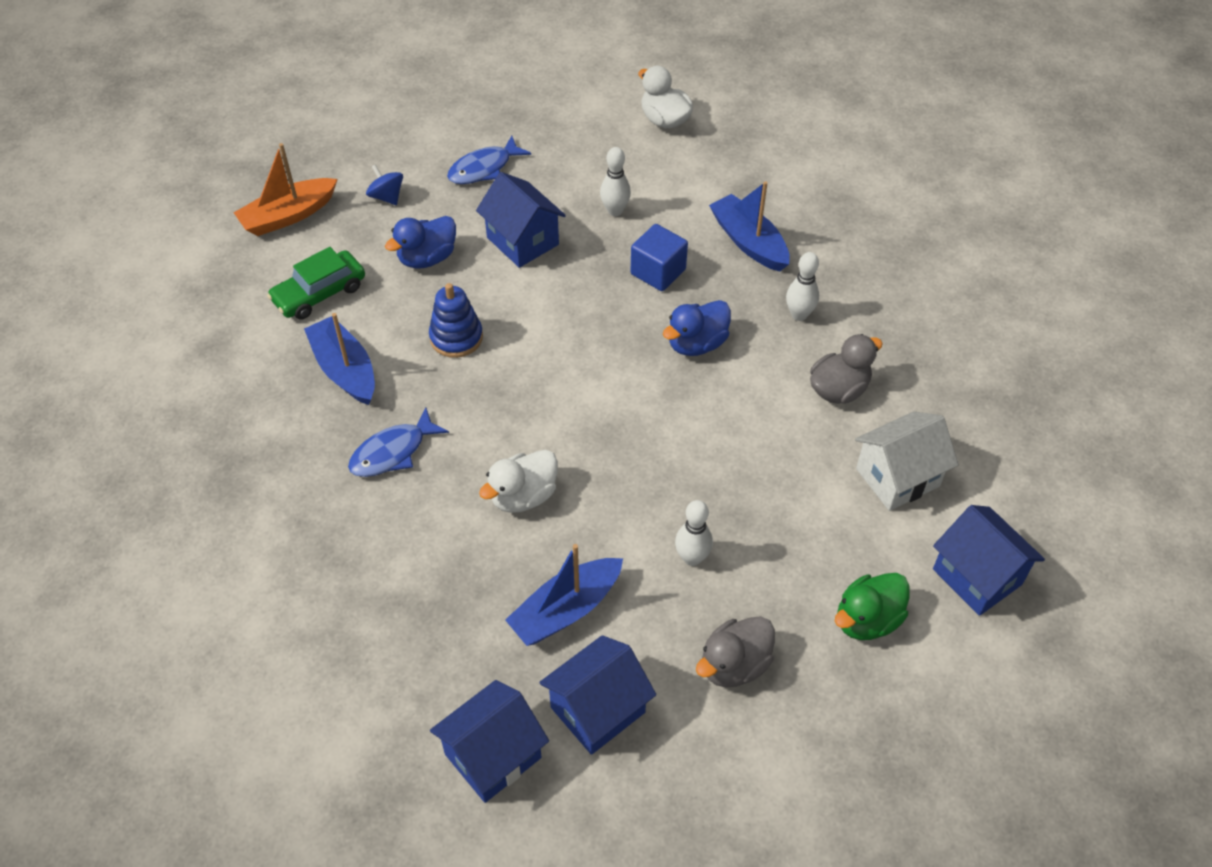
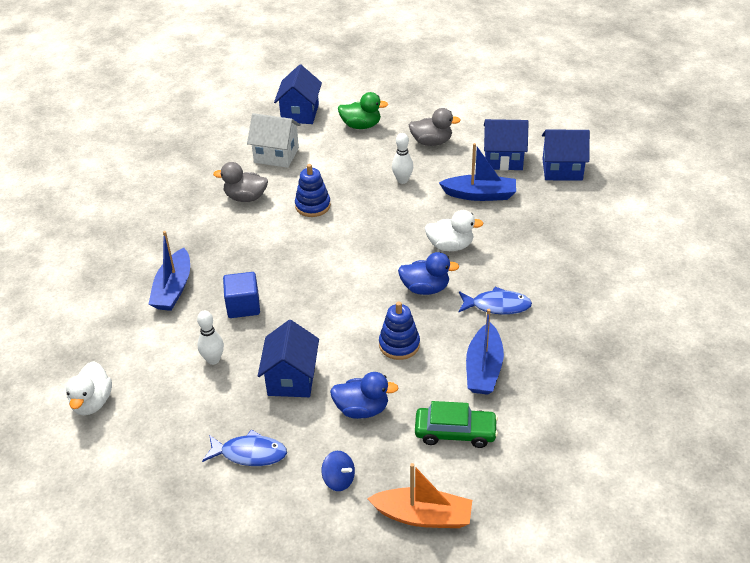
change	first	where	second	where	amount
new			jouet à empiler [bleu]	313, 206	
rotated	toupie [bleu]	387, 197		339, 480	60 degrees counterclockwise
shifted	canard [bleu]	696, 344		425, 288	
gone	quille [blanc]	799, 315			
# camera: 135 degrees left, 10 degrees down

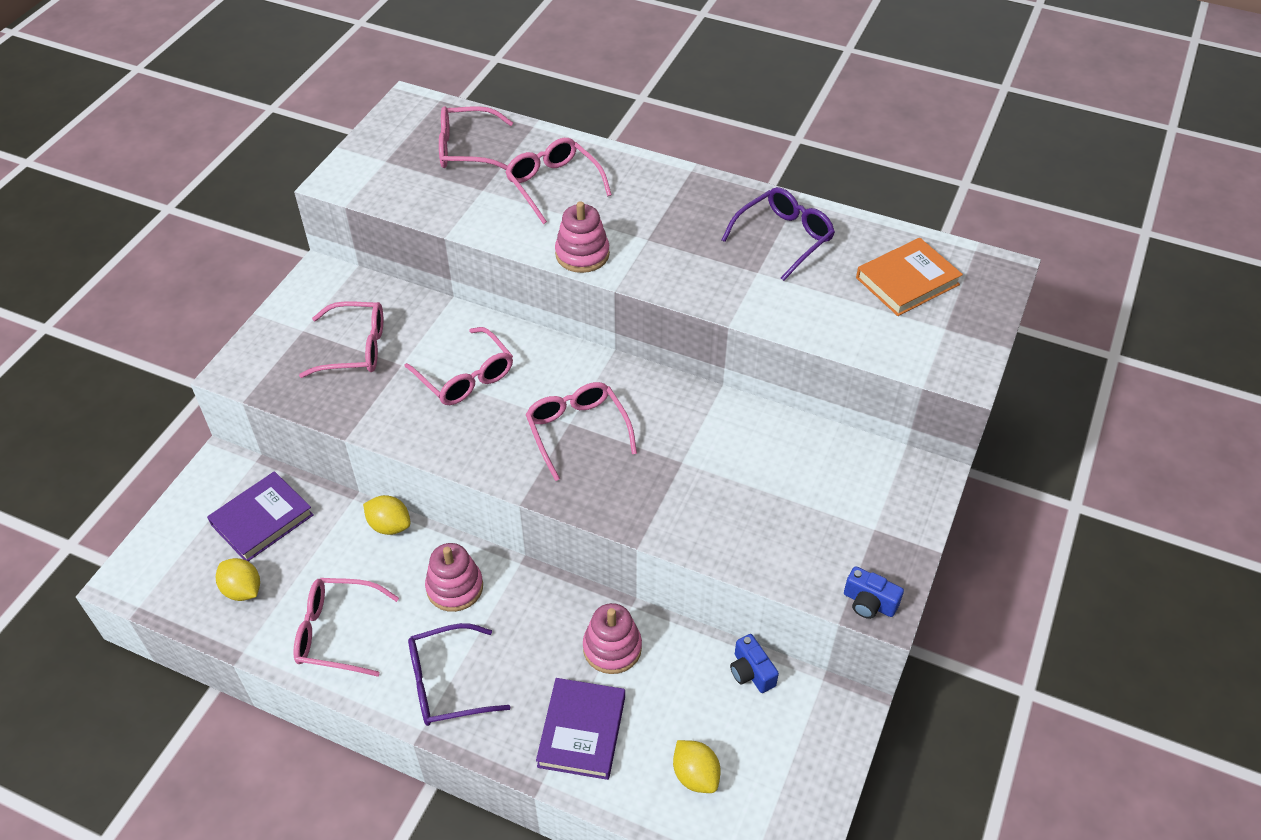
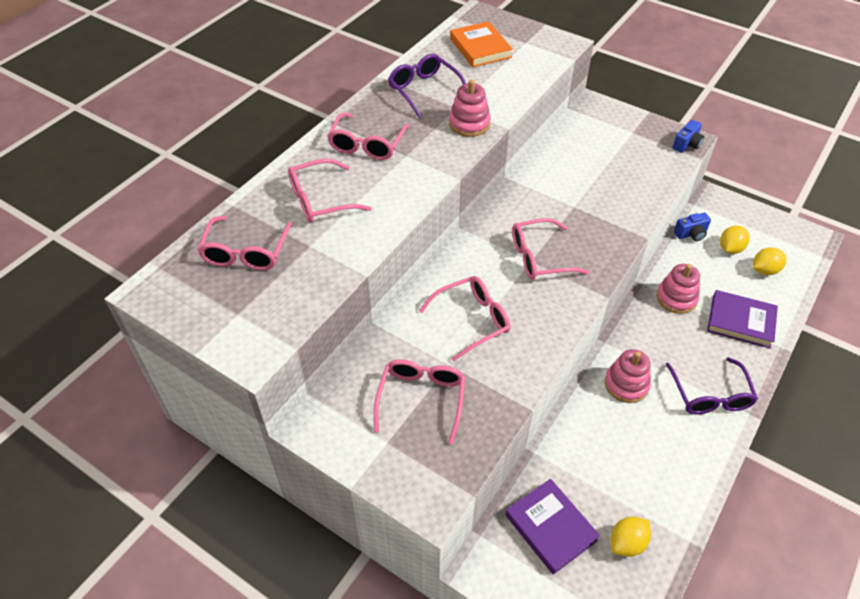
change	first	where	second	where	amount
shifted	lunettes [rose]	337, 632		367, 145	
shifted	jouet à empiler [rose]	582, 254		469, 124	
shifted	citron [jaune]	389, 525		730, 248	
# camera: 80 degrees left, 0 degrees up

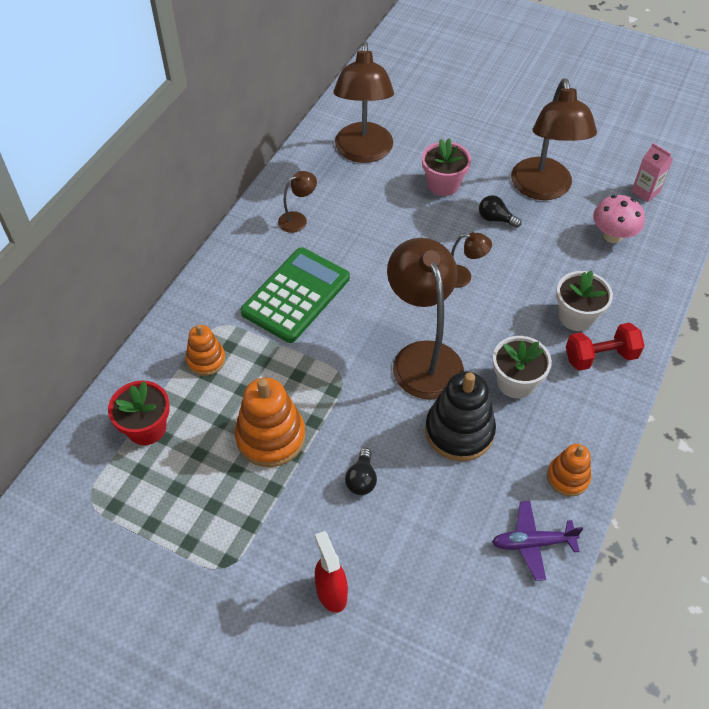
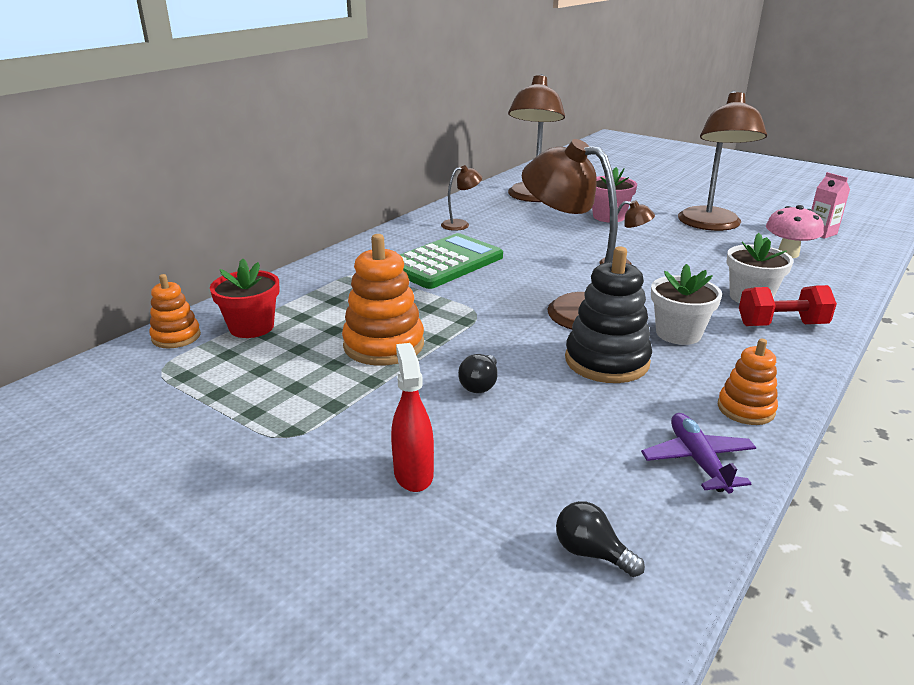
change	first	where	second	where	amount
shifted	jouet à empiler [orange]	206, 360		176, 337	
rotated	lampe [marron]	423, 357		571, 308	45 degrees counterclockwise
shifted	ampoule [noir]	495, 219		591, 553	
rotated	avion [violet]	532, 543		697, 460	75 degrees clockwise
# camera: 10 degrees right, 25 degrees down

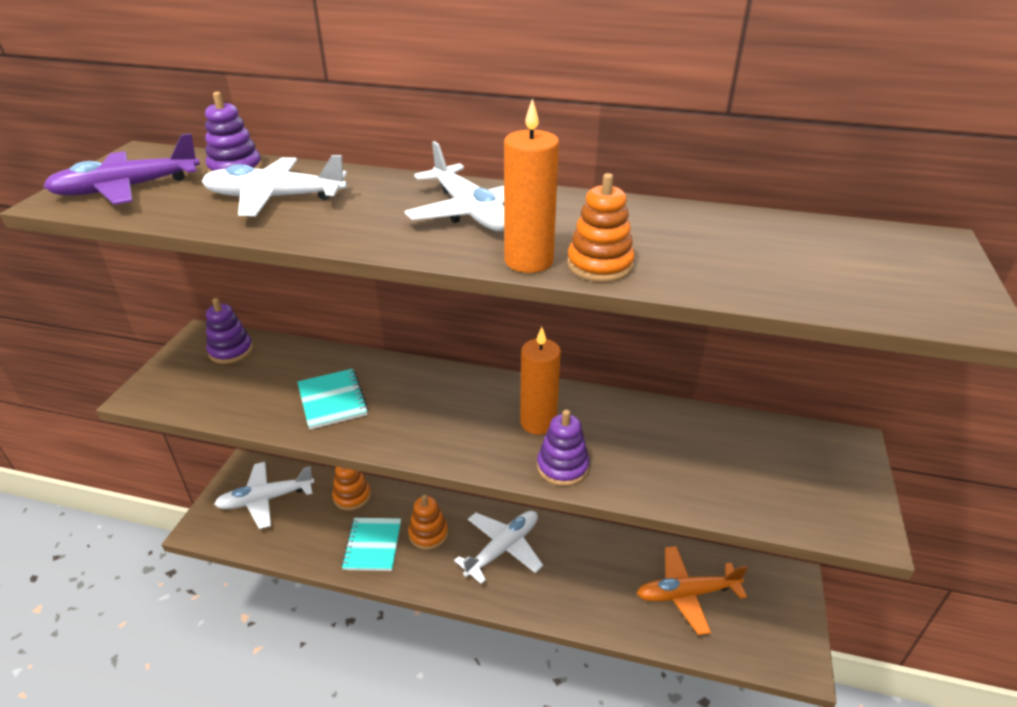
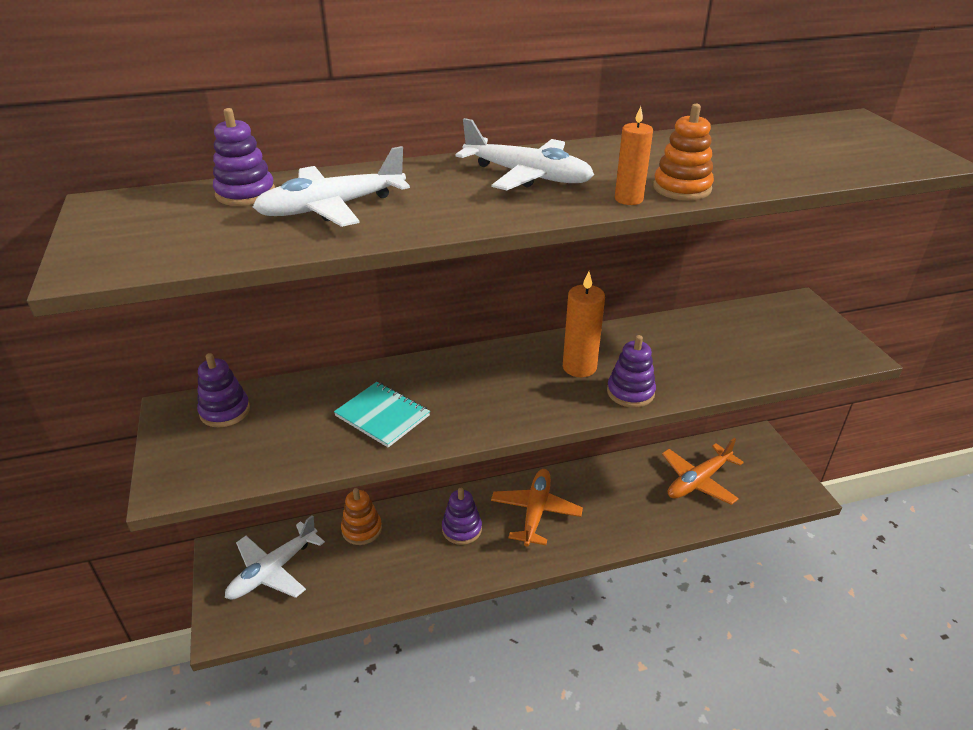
change	first	where	second	where	amount
repainted	jouet à empiler [orange]	428, 534	jouet à empiler [violet]	462, 529	
repainted	avion [blanc]	502, 549	avion [orange]	535, 512	
scaled	bougie [orange]	529, 261		628, 199	x0.64
gone	avion [violet]	128, 188			
gone	carnet [turquoise]	372, 545			
# camera: 30 degrees left, 0 degrees up

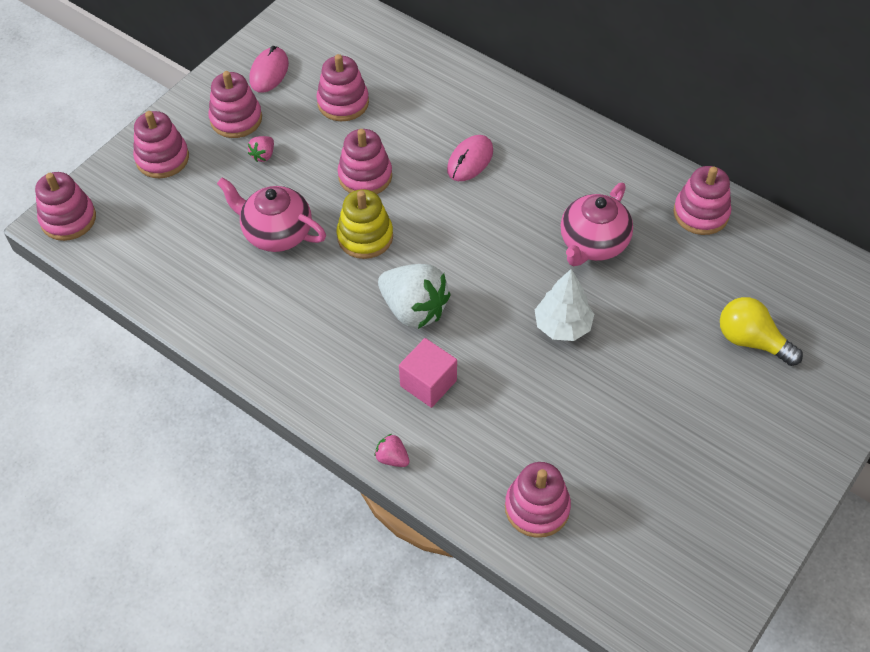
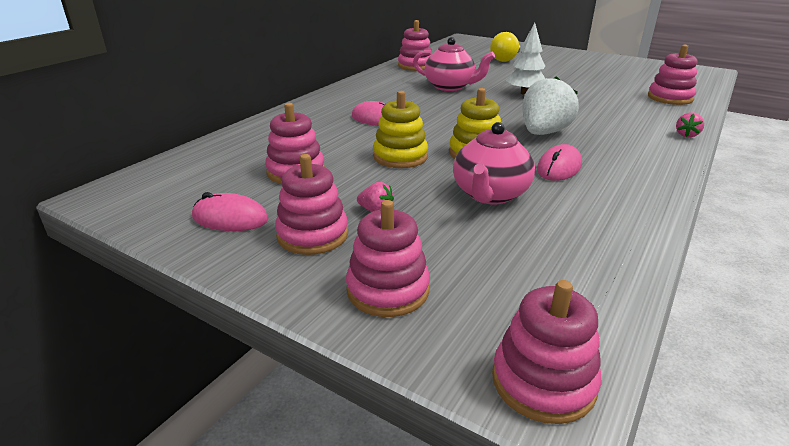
change	first	where	second	where	amount
repainted	jouet à empiler [rose]	365, 176	jouet à empiler [jaune]	400, 157	
new			souris [rose]	559, 167	
gone	cube [rose]	428, 383			
# camera: 95 degrees left, 25 degrees down

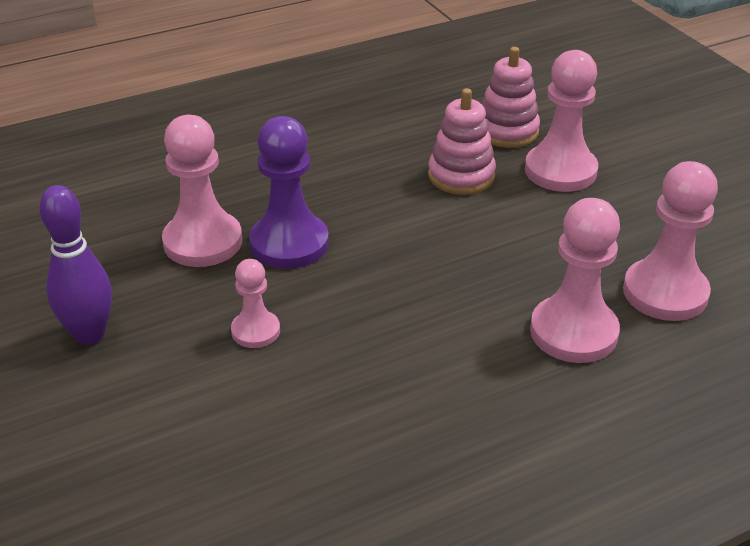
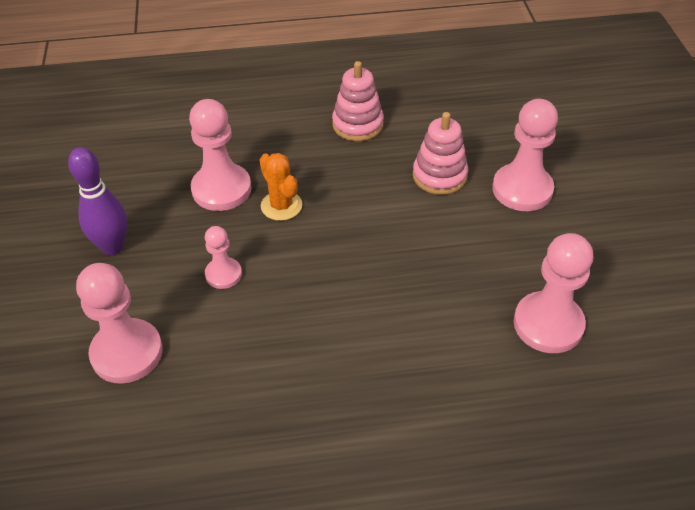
change	first	where	second	where	amount
shifted	pion [rose]	573, 332		127, 353	
swapped	pion [violet]	289, 243	cactus [orange]	281, 206	
shifted	jouet à empiler [rose]	507, 131		357, 124	
# camera: 20 degrees right, 10 degrees up

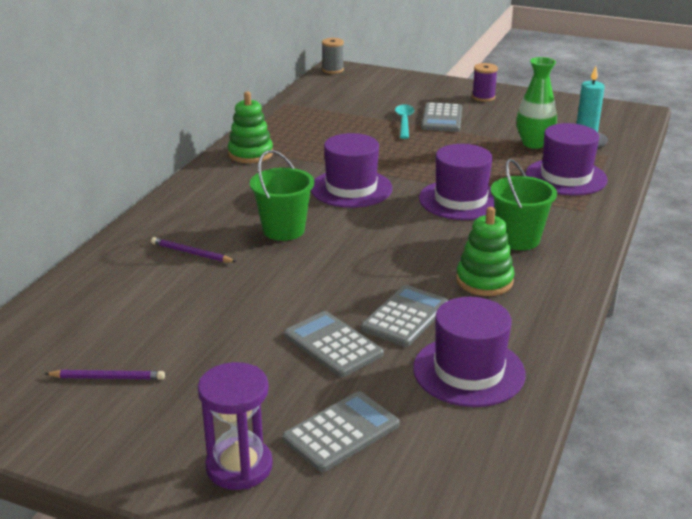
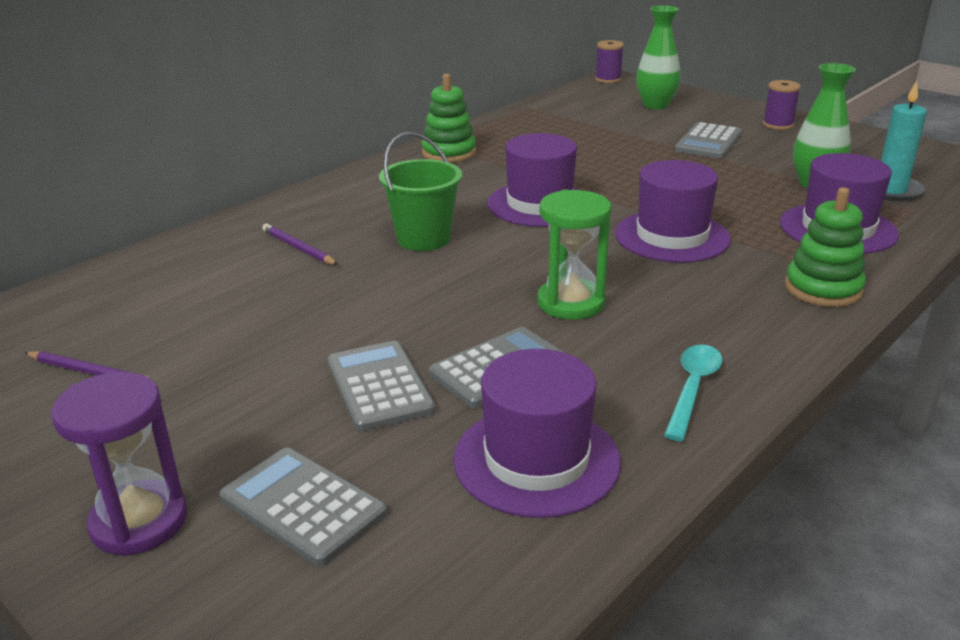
change	first	where	second	where	amount
rotated	calculatrice [gris]	341, 432		302, 506	120 degrees counterclockwise
new			sablier [vert]	571, 303	
repainted	bobine [gris]	333, 70	bobine [violet]	608, 79	
new			vase [vert]	655, 105	
shifted	cuillère [turquoise]	404, 122		692, 389	
shifted	jouet à empiler [vert]	484, 281		823, 289	
gone	seau [vert]	518, 239			
# camera: 20 degrees right, 0 degrees up

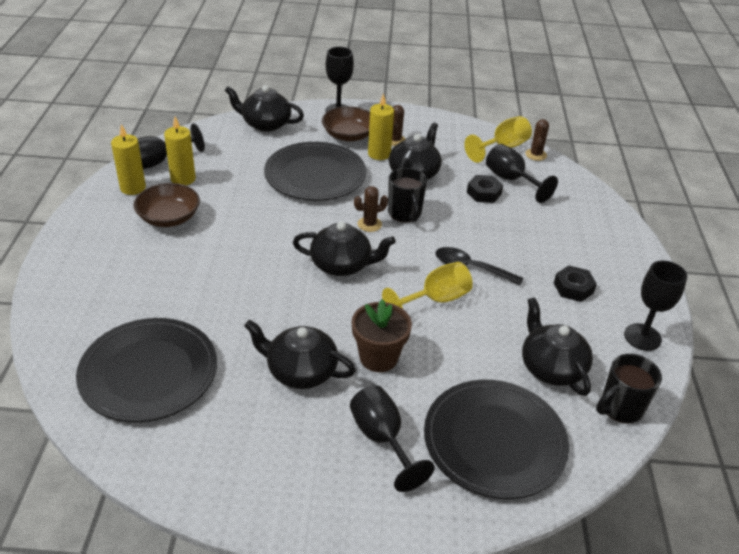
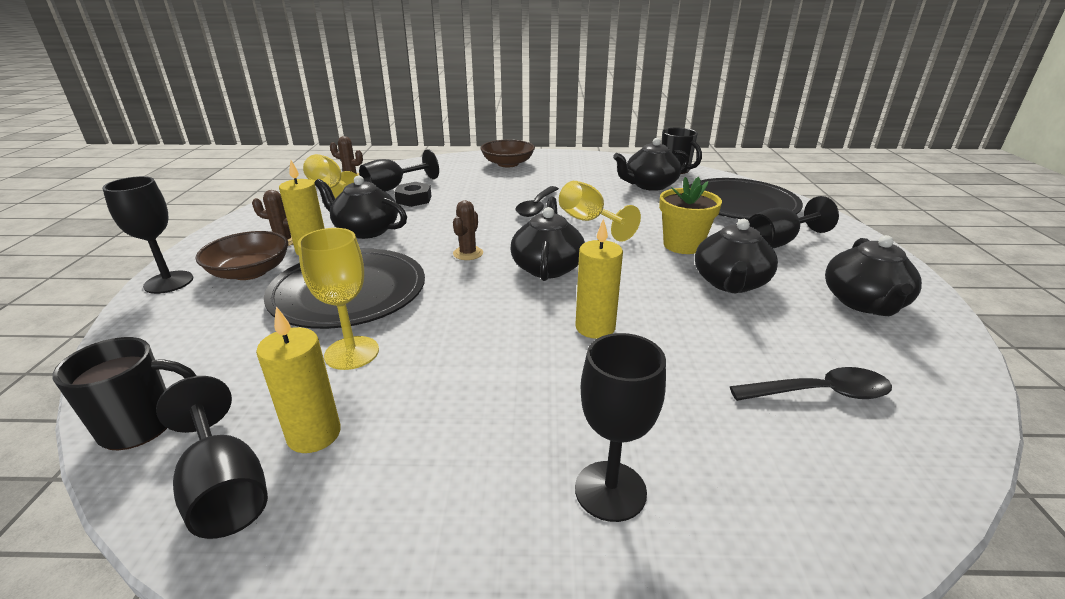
change	first	where	second	where	amount
shifted	tasse [noir]	405, 214		141, 426	
new			verre à pied [jaune]	352, 353	
rotated	cactus [marron]	369, 224		468, 253	45 degrees clockwise
shifted	bol [marron]	169, 217		508, 164	
shifted	bougie [jaune]	133, 188		595, 327	
shifted	verre à pied [noir]	642, 337		610, 490	
repainted	pot de fleurs [marron]	378, 357	pot de fleurs [jaune]	682, 245	
swapped	assiette [noir]	149, 373	cuillère [noir]	820, 393	
shifted	théière [noir]	265, 124		864, 302	
gone	écrou [noir]	573, 288			
# camera: 90 degrees left, 10 degrees down

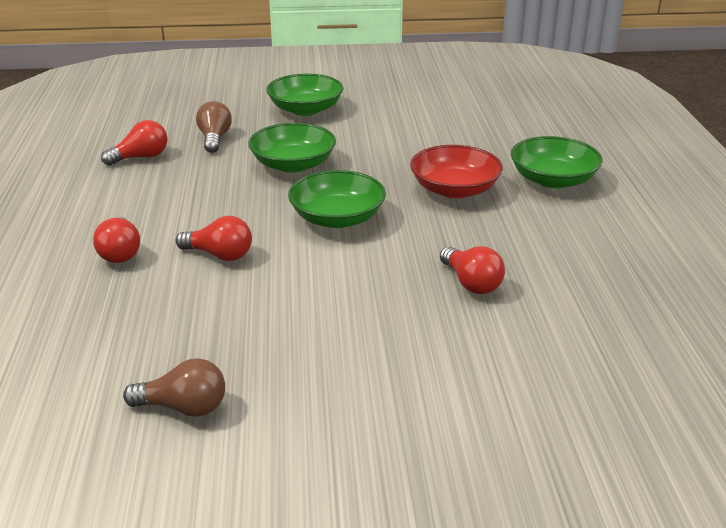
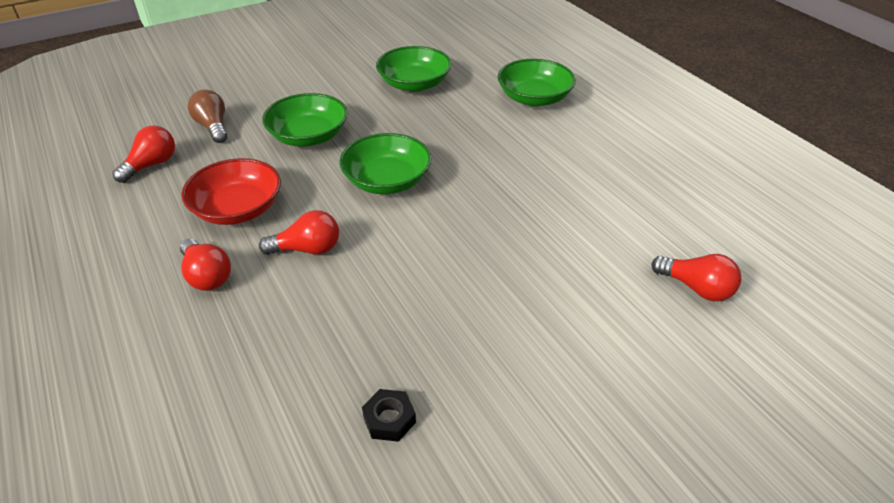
change	first	where	second	where	amount
shifted	bol [rouge]	454, 189		237, 209	
swapped	ampoule [marron]	184, 407	écrou [noir]	389, 419	
shifted	bol [vert]	305, 109		414, 84	
shifted	ampoule [rouge]	471, 283		696, 288	
# camera: 25 degrees left, 10 degrees up

